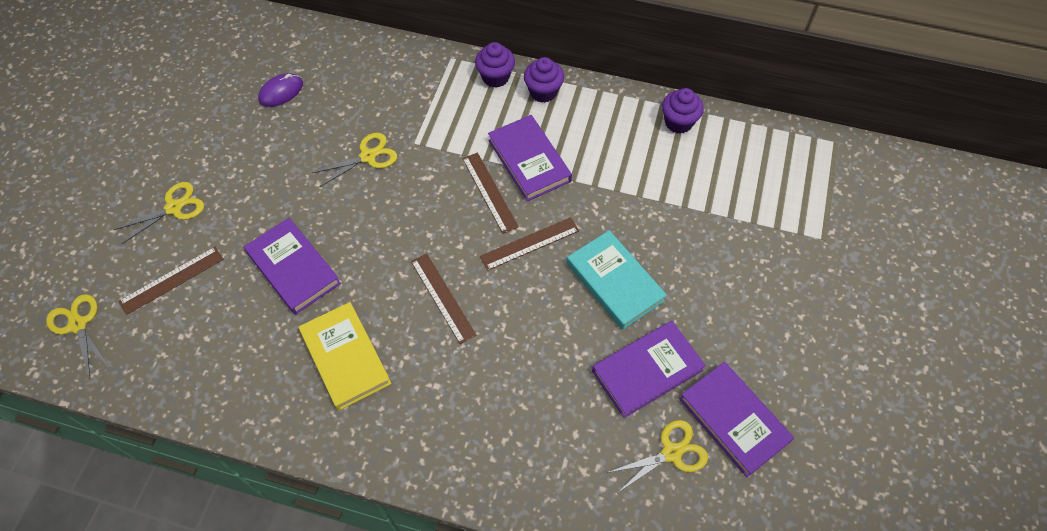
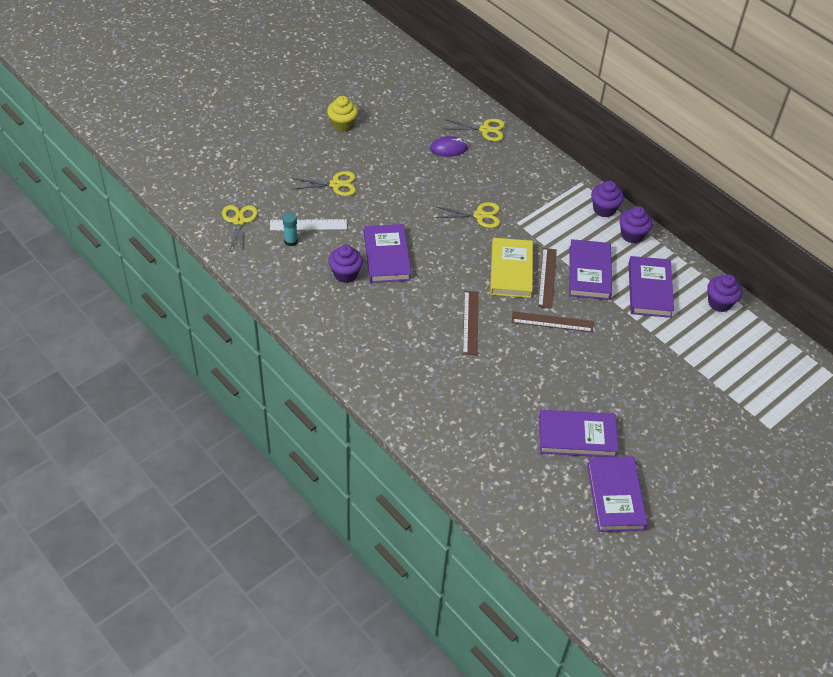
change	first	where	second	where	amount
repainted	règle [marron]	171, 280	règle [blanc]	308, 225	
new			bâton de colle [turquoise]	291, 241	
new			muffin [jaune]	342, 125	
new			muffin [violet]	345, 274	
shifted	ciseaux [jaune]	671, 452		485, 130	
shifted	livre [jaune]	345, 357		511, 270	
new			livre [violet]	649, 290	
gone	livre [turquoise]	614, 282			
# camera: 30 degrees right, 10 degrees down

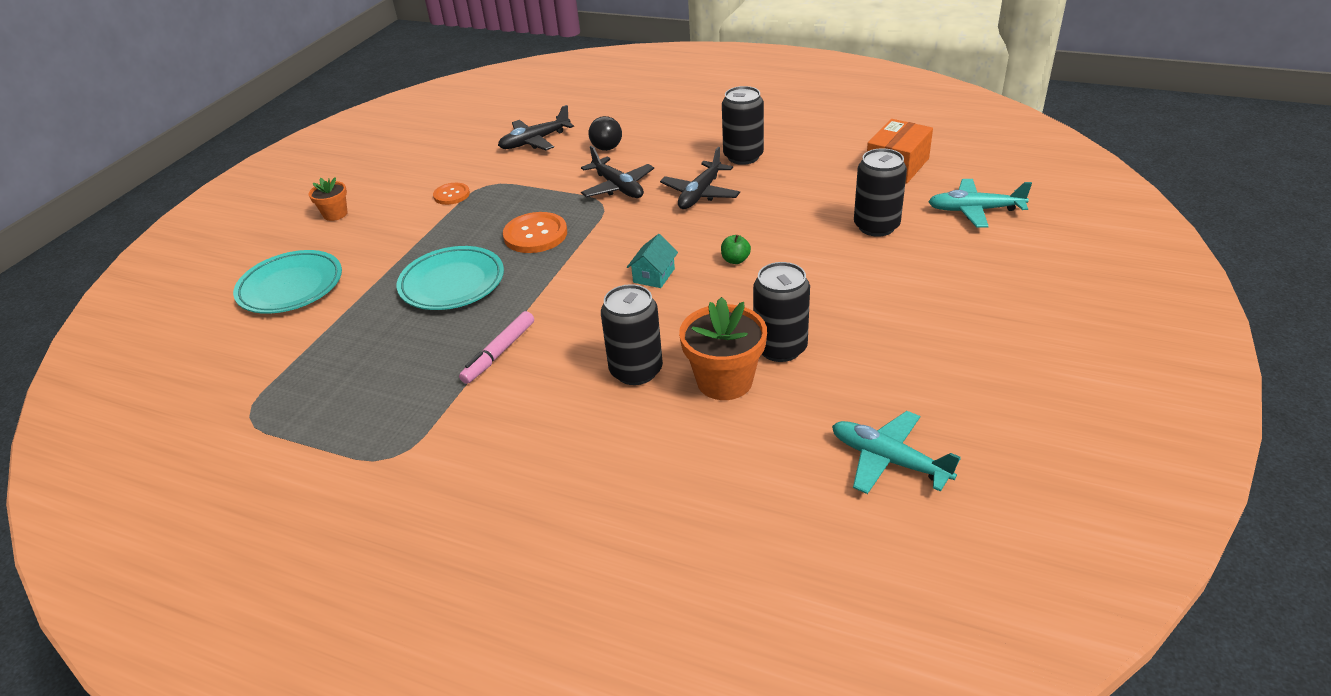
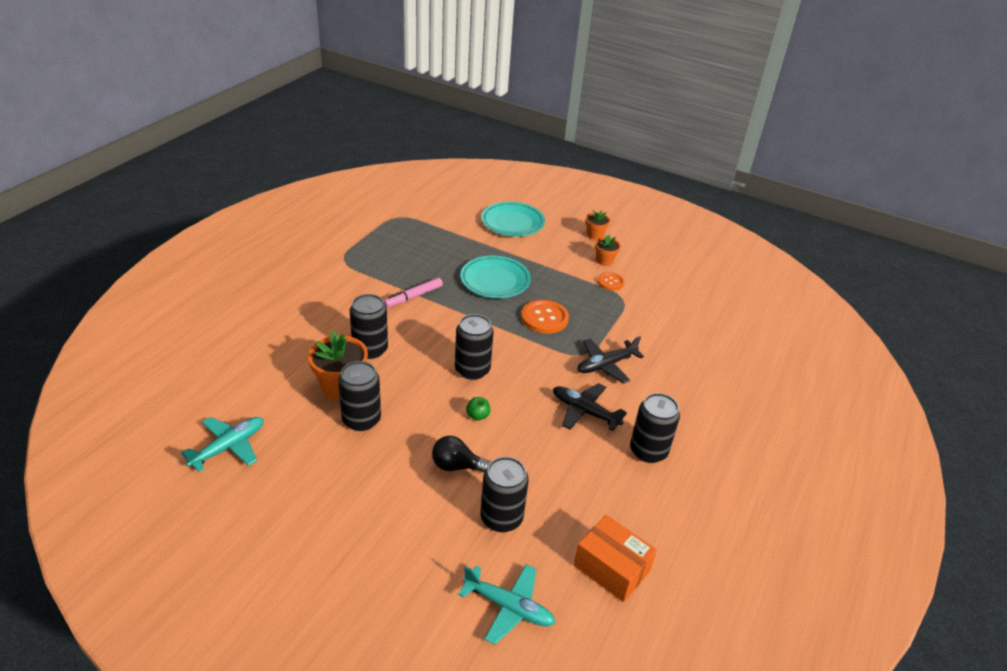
change	first	where	second	where	amount
rotated	feutre [rose]	499, 353		413, 296	75 degrees counterclockwise
shifted	ampoule [noir]	607, 144		457, 466	
swapped	maison [turquoise]	654, 275	canette [noir]	472, 370	
rotated	avion [turquoise]	974, 210		508, 607	105 degrees clockwise
new			pot de fleurs [orange]	604, 261	
gone	avion [noir]	535, 141			
# camera: 90 degrees right, 0 degrees up

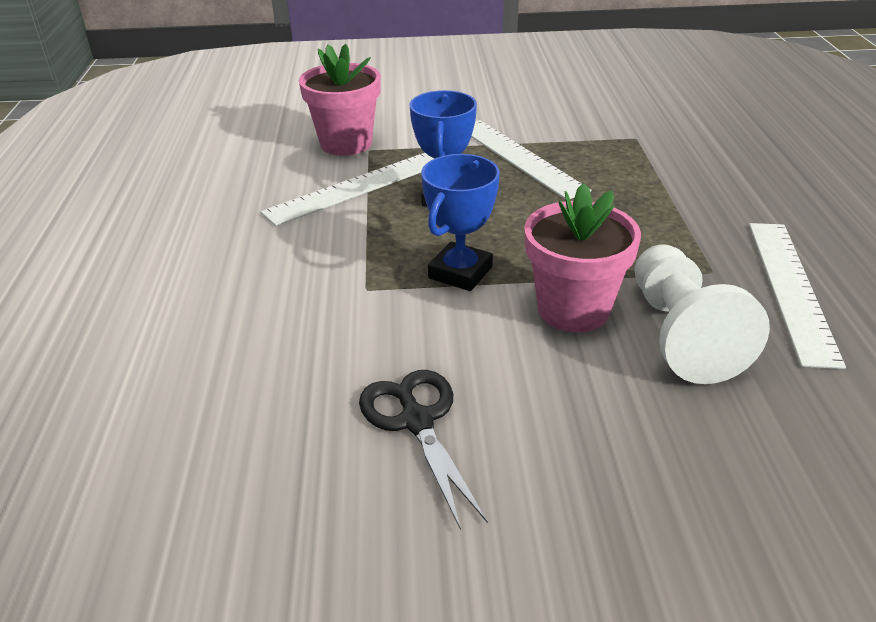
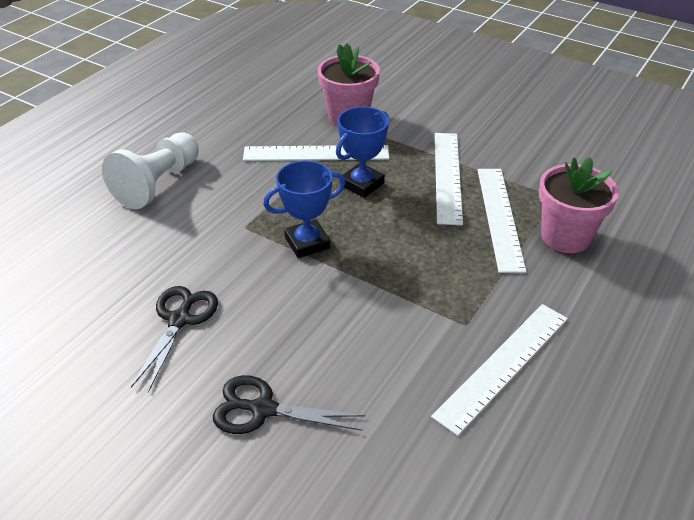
change	first	where	second	where	amount
shifted	pion [blanc]	681, 334		158, 184	
new			ciseaux [noir]	263, 409	
new			règle [blanc]	499, 217	
shifted	pot de fleurs [rose]	573, 309		565, 237	
# camera: 35 degrees right, 5 degrees up

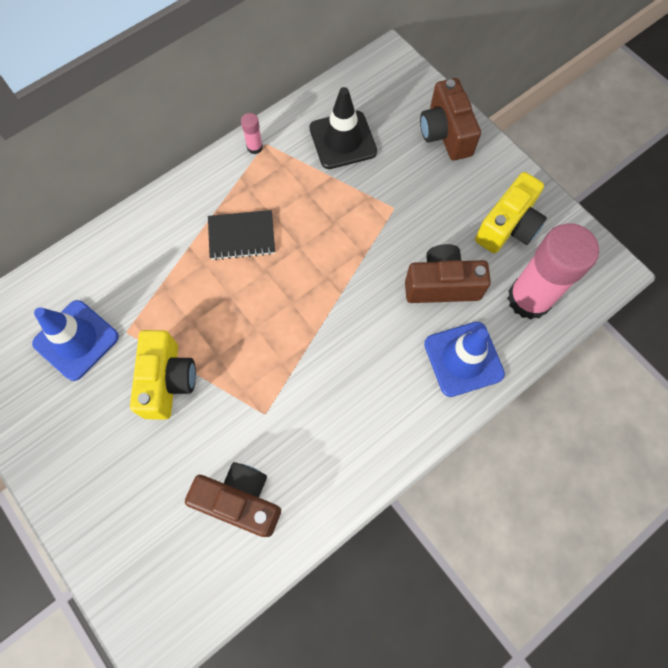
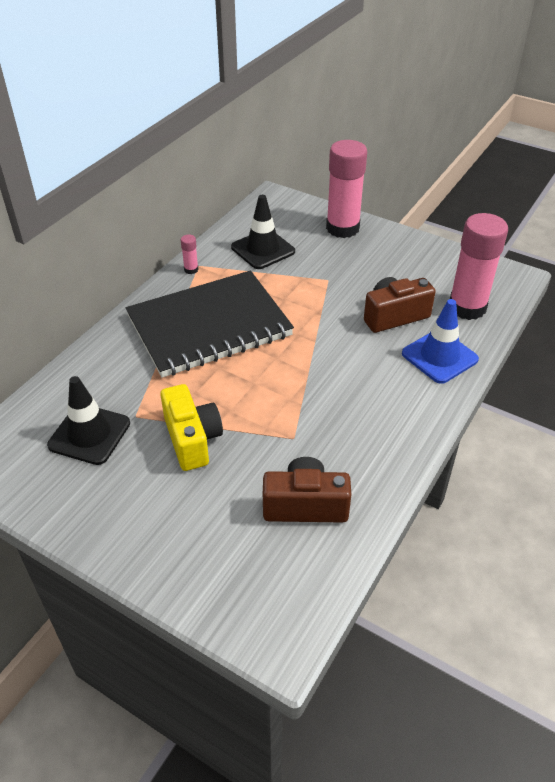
change	first	where	second	where	amount
repainted	cône de chantier [bleu]	76, 340	cône de chantier [noir]	89, 434	
scaled	carnet [noir]	241, 236		209, 327	x2.35
swapped	appareil photo [marron]	445, 133	bâton de colle [rose]	342, 228	
gone	appareil photo [jaune]	508, 226			
# camera: 20 degrees left, 25 degrees down

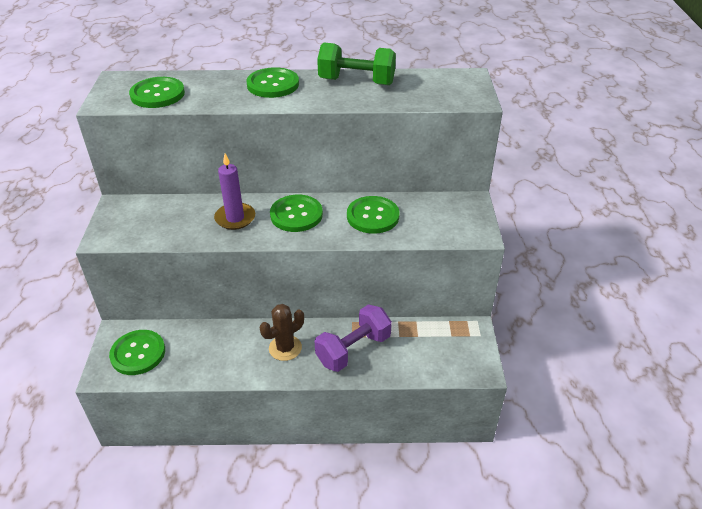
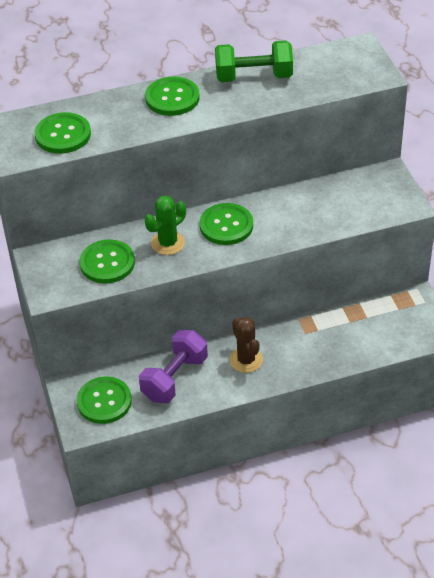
change	first	where	second	where	amount
shifted	bouton [vert]	373, 216		107, 263	
shifted	haltère [violet]	353, 349		174, 378	
swapped	bougie [violet]	235, 218	cactus [vert]	168, 243	
rotated	cactus [marron]	285, 348		246, 360	60 degrees counterclockwise
# camera: 15 degrees left, 5 degrees up

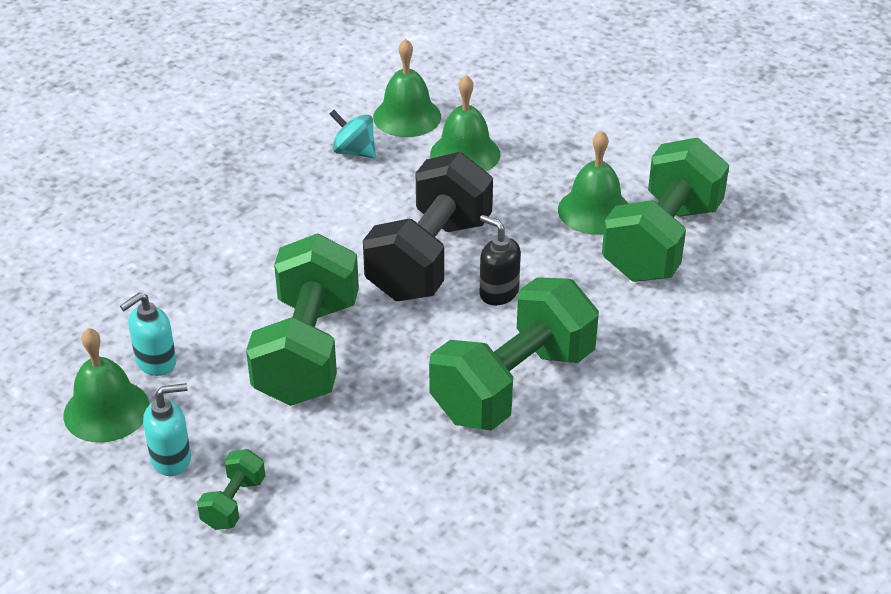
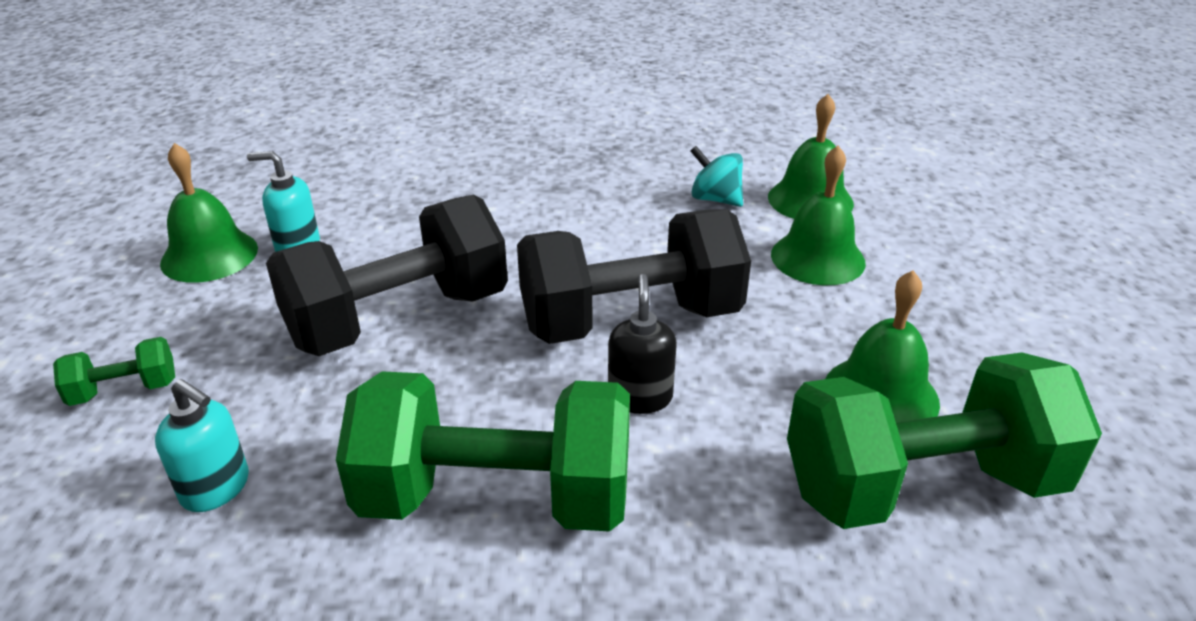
change	first	where	second	where	amount
shifted	distributeur de savon [turquoise]	172, 459		216, 488	
repainted	haltère [vert]	307, 351	haltère [noir]	398, 318	
rotated	toupie [turquoise]	354, 151		715, 199	45 degrees counterclockwise
# camera: 50 degrees right, 5 degrees down

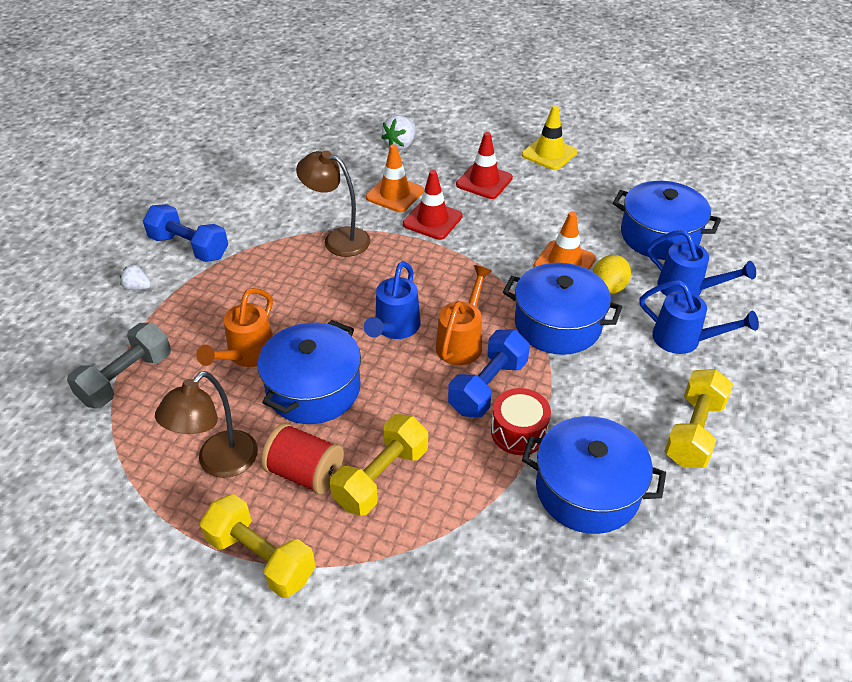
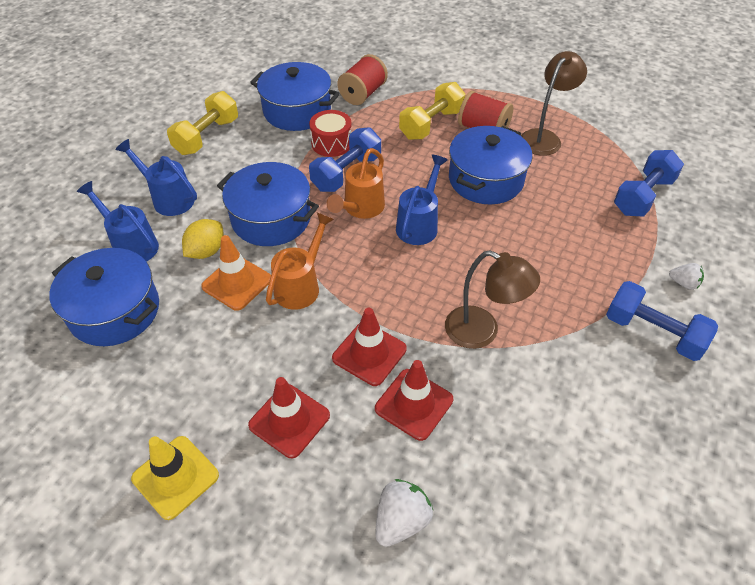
change	first	where	second	where	amount
shifted	arrosoir [orange]	247, 355		301, 285	
new			bobine [rouge]	363, 94	
repainted	cône de chantier [orange]	395, 194	cône de chantier [rouge]	414, 404	
repainted	haltère [gris]	126, 379	haltère [bleu]	643, 196	
gone	haltère [jaune]	261, 558			
# camera: 175 degrees left, 5 degrees up

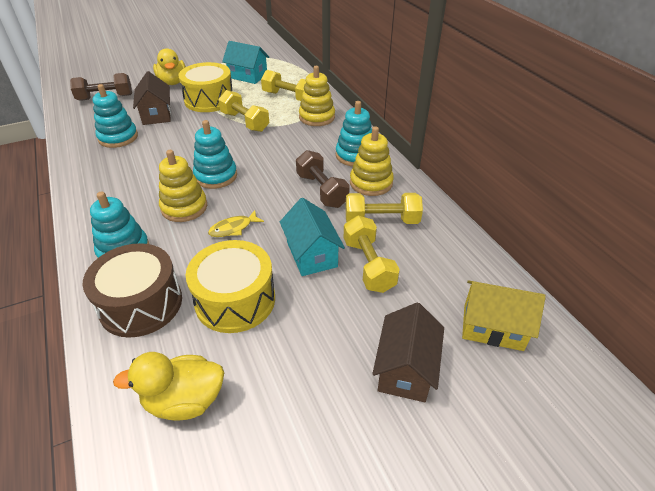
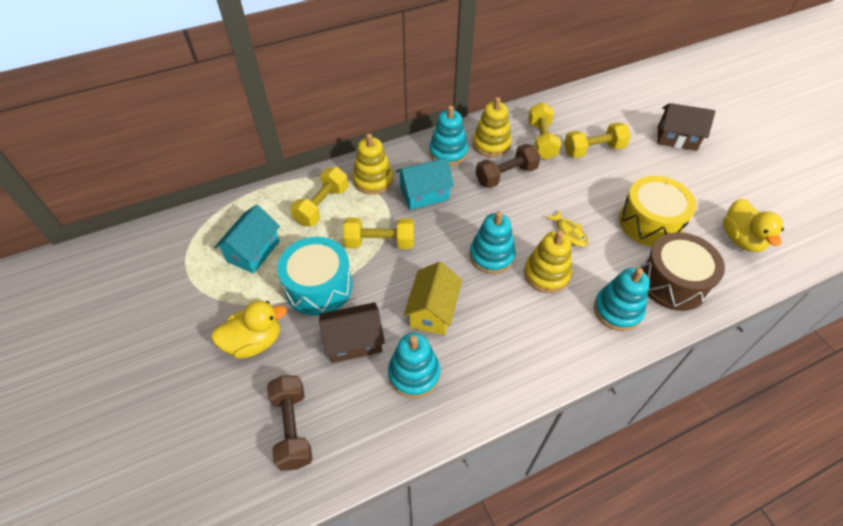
change	first	where	second	where	amount
repainted	tambour [jaune]	209, 100	tambour [turquoise]	319, 286	
rotated	haltère [jaune]	245, 122		380, 242	45 degrees clockwise
shifted	maison [turquoise]	311, 254		424, 194	
shifted	maison [jaune]	492, 327		433, 311	
# camera: 90 degrees left, 10 degrees up

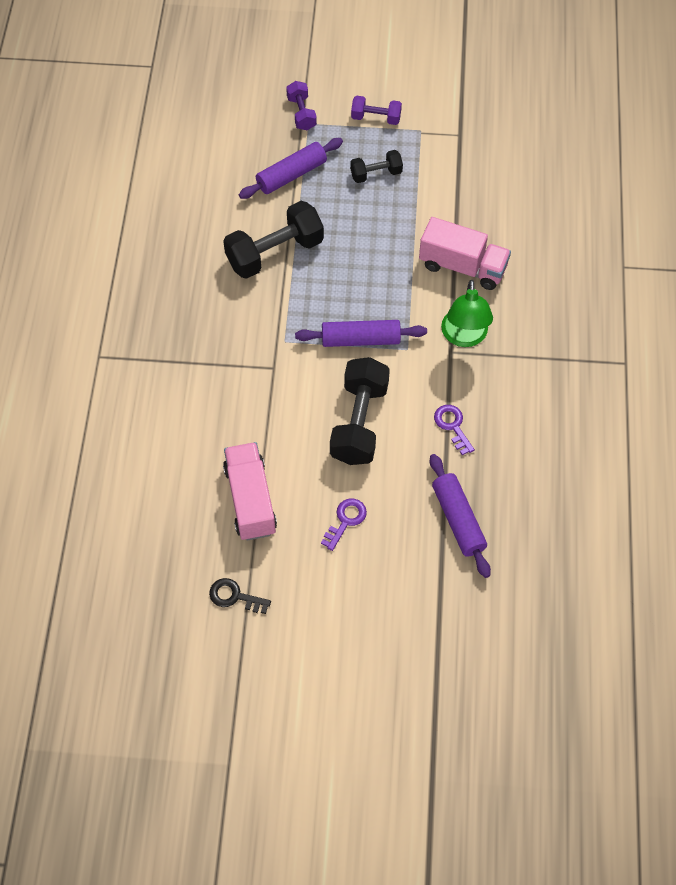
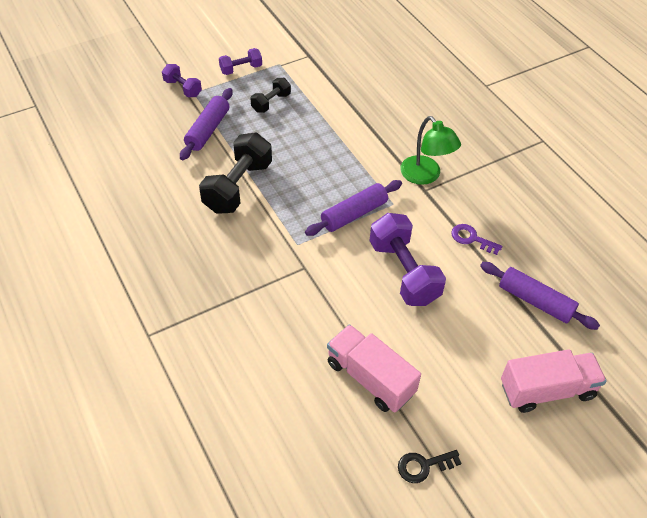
change	first	where	second	where	amount
repainted	haltère [noir]	359, 422	haltère [violet]	404, 272	
shifted	camion [rose]	462, 266		547, 390	
gone	clé [violet]	345, 520			
# camera: 35 degrees left, 10 degrees down

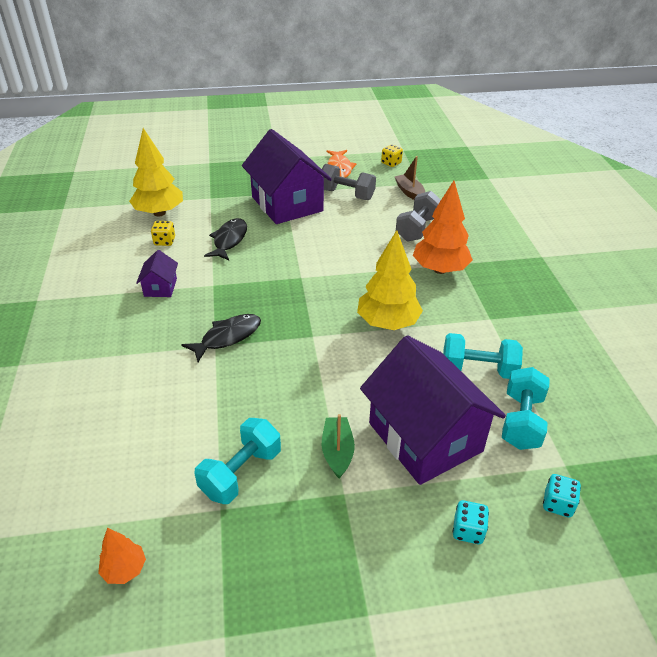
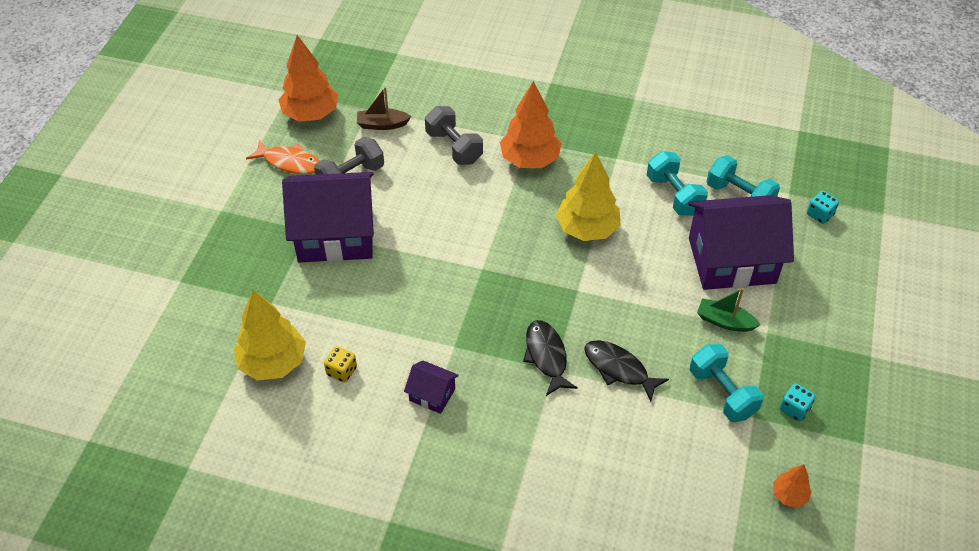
change	first	where	second	where	amount
swapped	dé [jaune]	391, 163	arbre [orange]	311, 114	
shifted	poisson [noir]	229, 240		619, 369	
rotated	haltère [turquoise]	478, 370		674, 195	60 degrees counterclockwise
shifted	dé [turquoise]	468, 530		794, 409	
# camera: 65 degrees left, 10 degrees up

